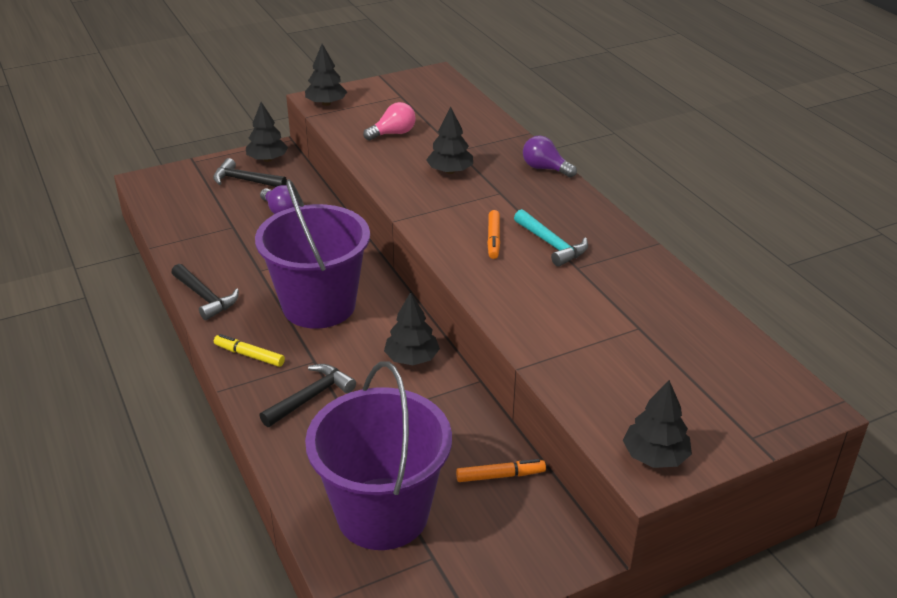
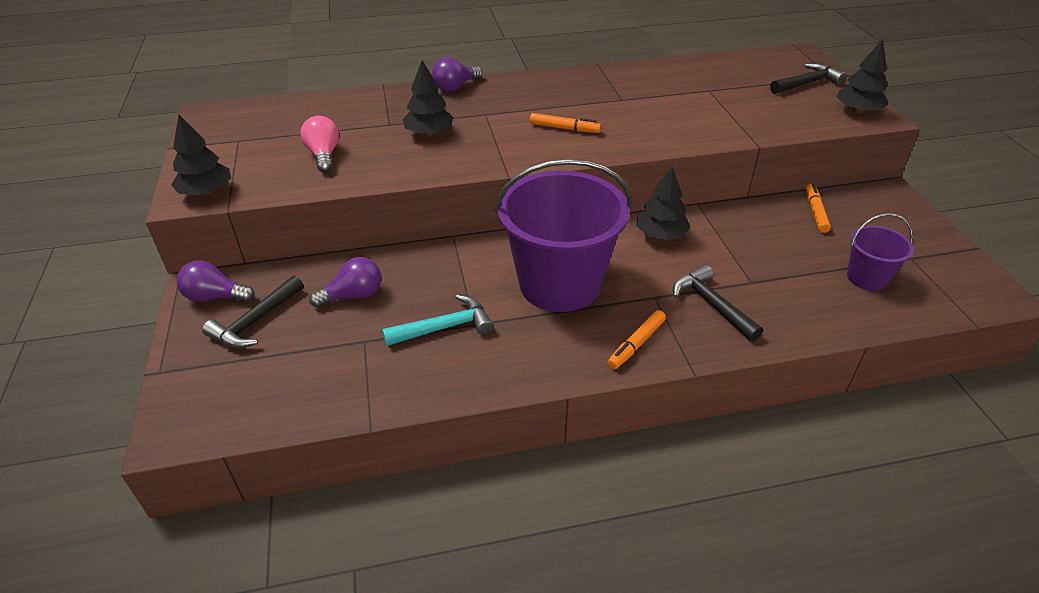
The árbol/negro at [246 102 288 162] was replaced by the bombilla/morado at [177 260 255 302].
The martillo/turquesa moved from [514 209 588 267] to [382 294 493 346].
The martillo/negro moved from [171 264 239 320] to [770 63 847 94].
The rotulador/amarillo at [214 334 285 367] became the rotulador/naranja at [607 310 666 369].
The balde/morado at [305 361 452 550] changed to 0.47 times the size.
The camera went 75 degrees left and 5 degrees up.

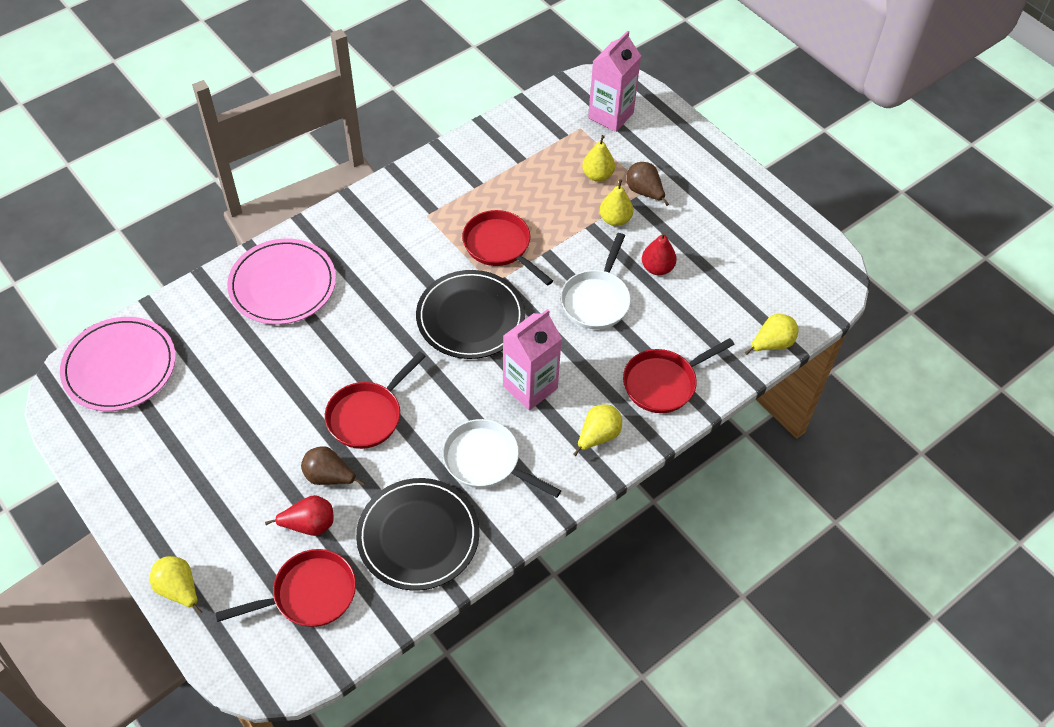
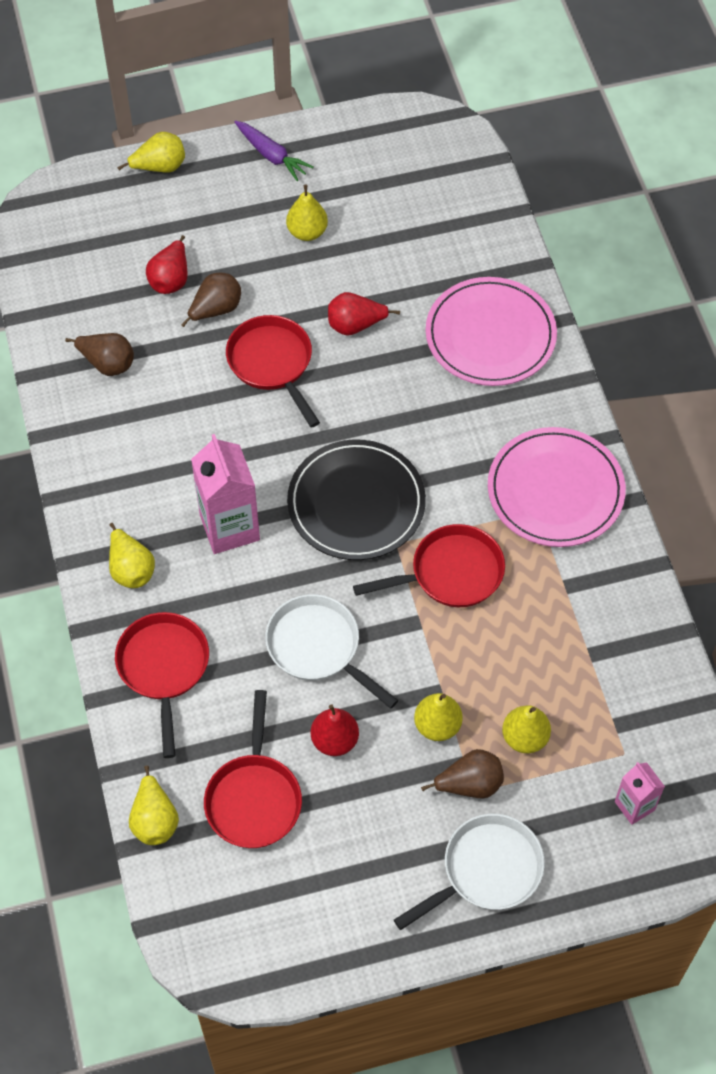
The cartón de leche/rosa at [588 30 641 132] changed to 0.56 times the size.
The plato/rosa moved from [60 317 176 411] to [488 427 626 547].
The sartén/blanco moved from [442 419 561 498] to [394 814 545 930].
The plato/negro at [356 478 479 591] was replaced by the pera/marrón at [65 333 134 376].
The sartén/rojo moved from [215 549 356 627] to [204 690 302 848].
The zanahoria/morado at [234 120 313 181] appeared.
The pera/amarillo at [286 184 328 241] appeared.
The pera/rojo at [328 292 400 336] appeared.
The camera went 115 degrees right and 5 degrees up.

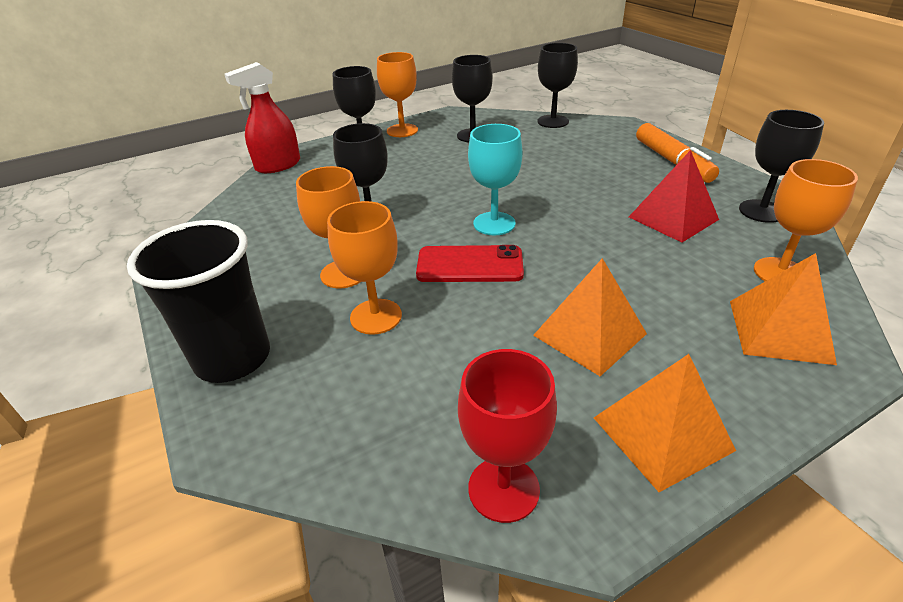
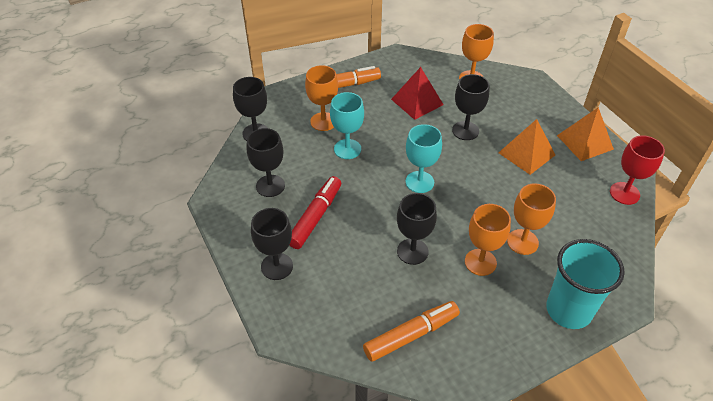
The copa/naranja moved from [377 52 418 137] to [305 65 338 131].
The pulverizador/rojo at [224 62 300 173] disappeared.
The copa/negro moved from [739 110 824 223] to [452 74 489 140].
The vaso/negro at [127 220 270 383] became the vaso/turquesa at [546 239 625 329].
The móvil/rojo at [416 245 524 282] disappeared.
The pirámide/naranja at [730 253 837 365] disappeared.
The copa/turquesa at [330 92 364 159] appeared.
The rotulador/rojo at [289 176 341 249] appeared.
The rotulador/naranja at [363 301 460 362] appeared.
The camera went 90 degrees left and 10 degrees up.

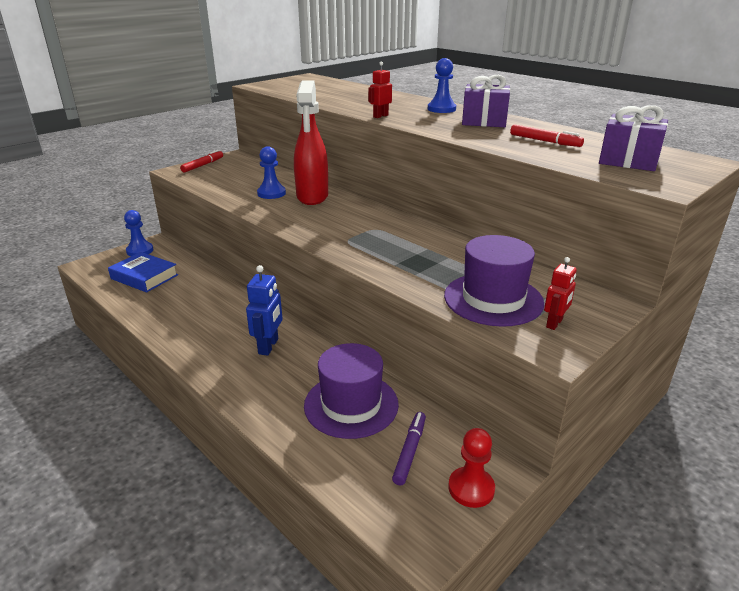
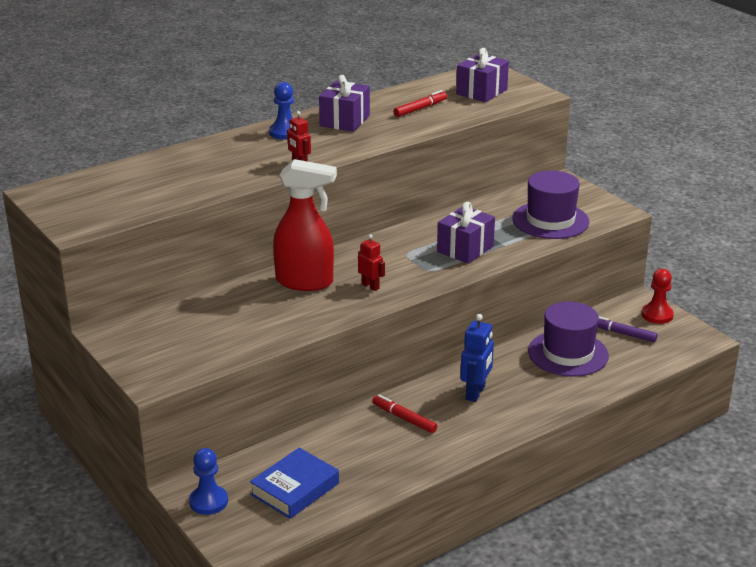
The peón/azul at [257 146 286 199] disappeared.
The rotulador/rojo moved from [180 150 223 173] to [372 394 437 433].
The robot/rojo moved from [544 257 577 330] to [358 234 385 291].
The robot/azul at [246 265 283 356] turned 90 degrees clockwise.
The regalo/morado at [437 202 495 264] appeared.
The camera went 80 degrees left and 0 degrees up.

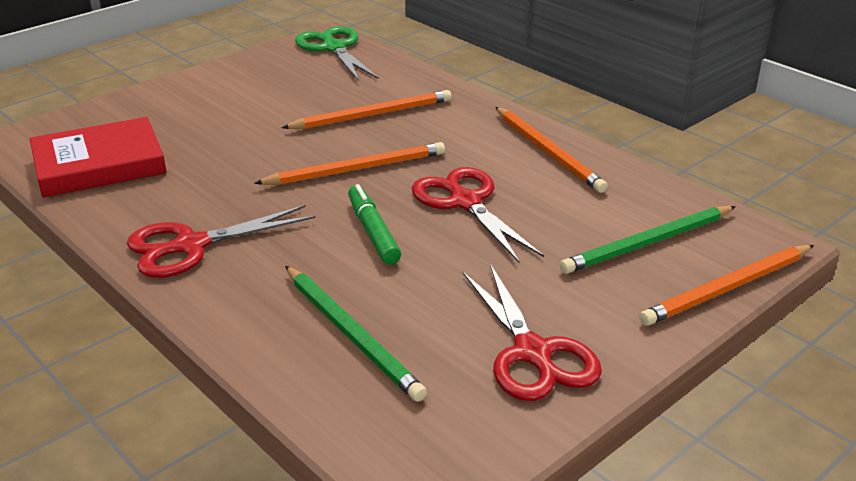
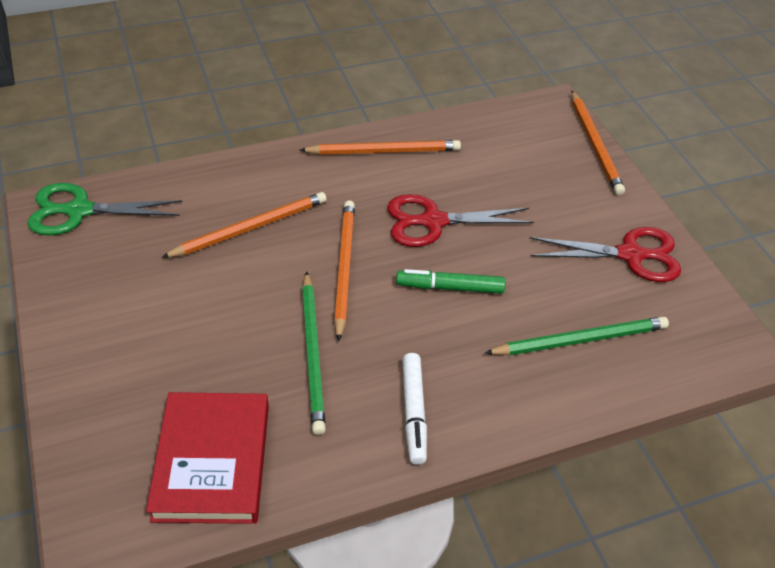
The lápiz/naranja at [282 90 452 129] turned 60 degrees clockwise.
The tijeras/rojo at [127 205 315 278] was replaced by the rotulador/blanco at [402 353 427 465].
The lápiz/verde moved from [560 206 736 274] to [302 271 326 435].
The camera went 70 degrees left and 15 degrees up.

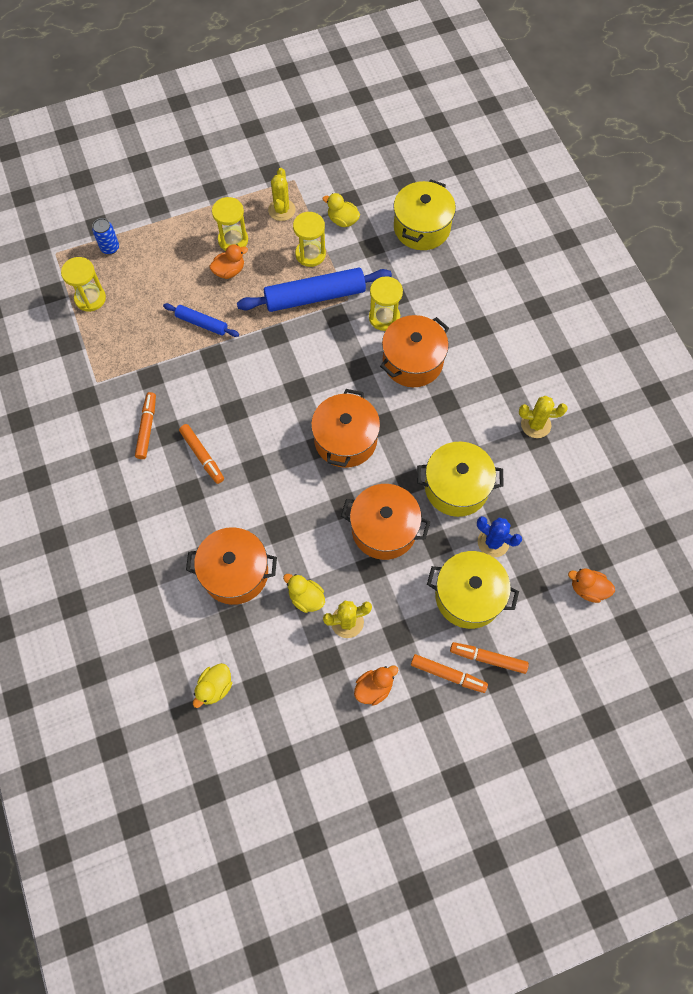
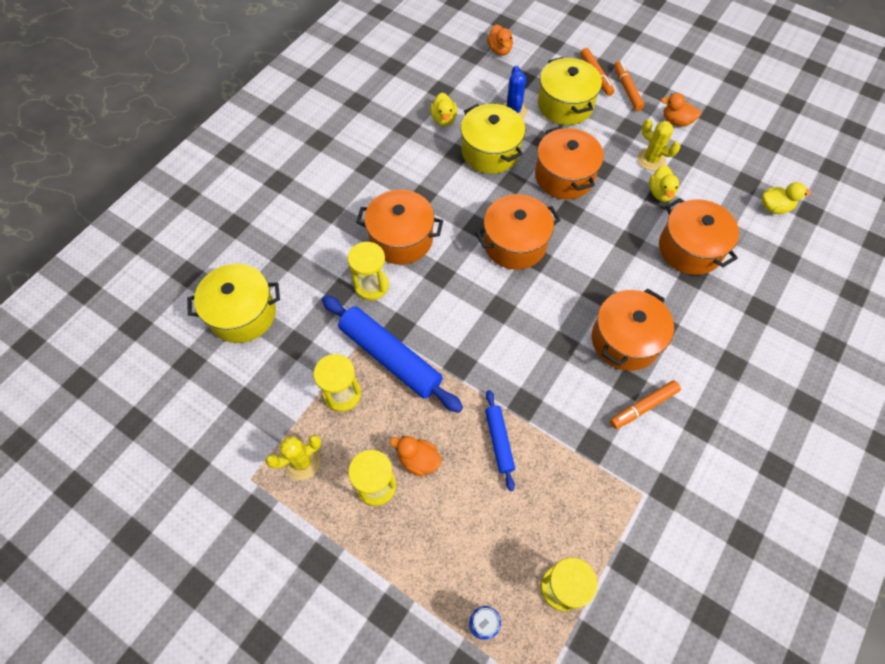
The pato/amarillo moved from [323 193 360 227] to [430 93 457 126].
The cactus/amarillo at [519 396 567 438] disappeared.
The rotulador/naranja at [179 424 224 484] was replaced by the olla/naranja at [592 288 674 371].
The camera went 125 degrees left and 5 degrees down.

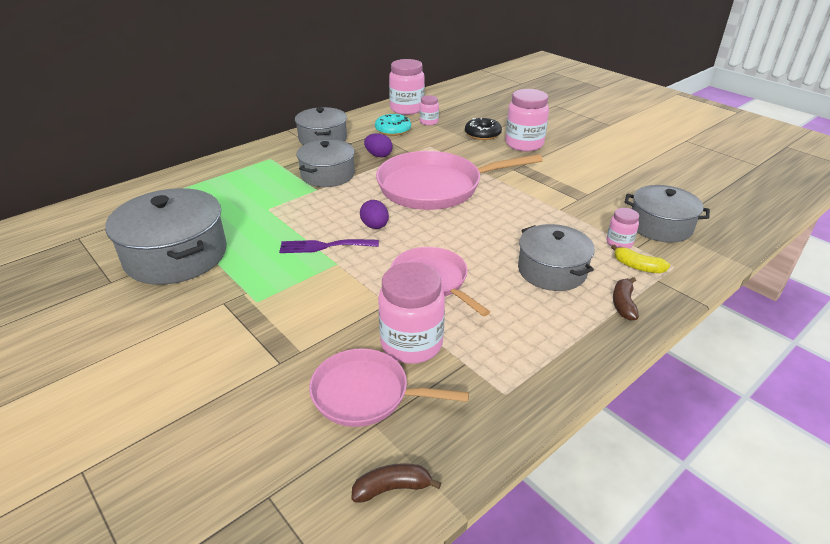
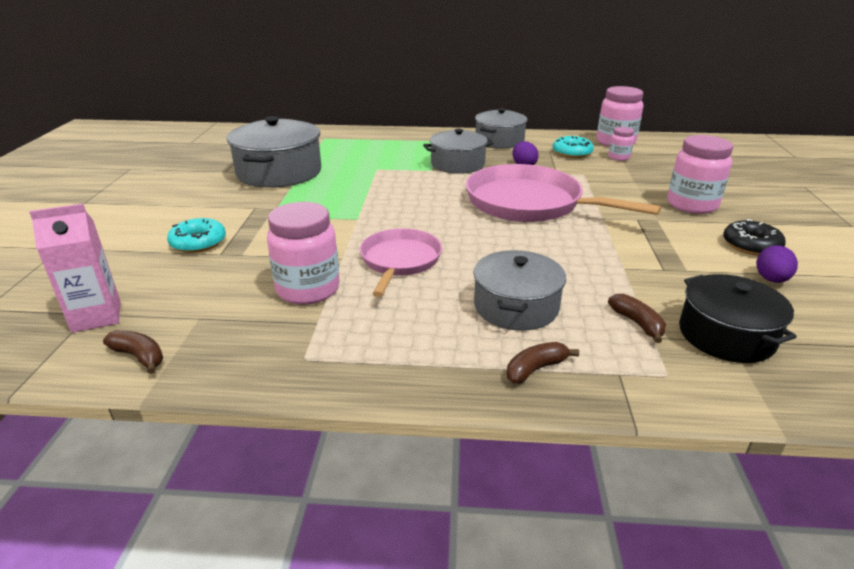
The rosquilla/negro moved from [465 118 502 140] to [723 219 786 255].
The olla/gris at [625 185 710 243] became the olla/negro at [679 274 797 363].
The huevo/morado moved from [360 200 389 229] to [756 245 798 283].
The tarro/rosa at [606 208 639 248] was replaced by the plátano/marrón at [608 294 666 343].
The tenedor/morado at [279 239 379 253] disappeared.
The plátano/amarillo at [611 244 670 273] disappeared.
The sartén/rosa at [309 348 469 427] disappeared.
The cartón de leche/rosa at [29 204 121 333] appeared.
The rosquilla/turquesa at [167 218 226 253] appeared.
The camera went 45 degrees right and 5 degrees down.

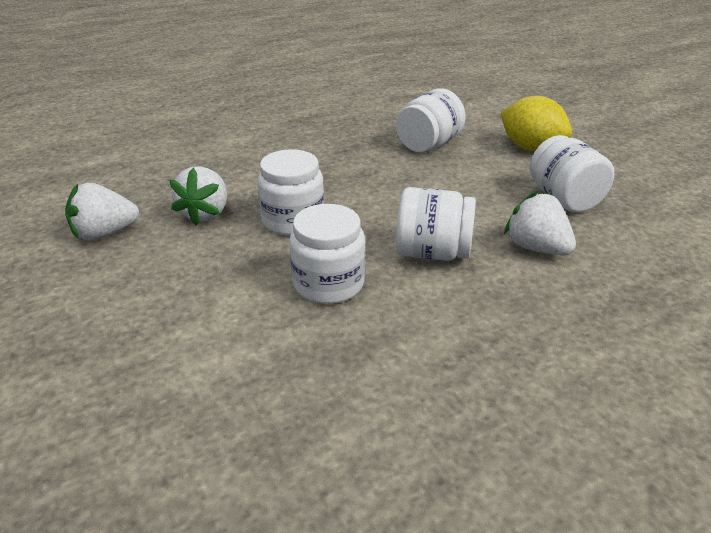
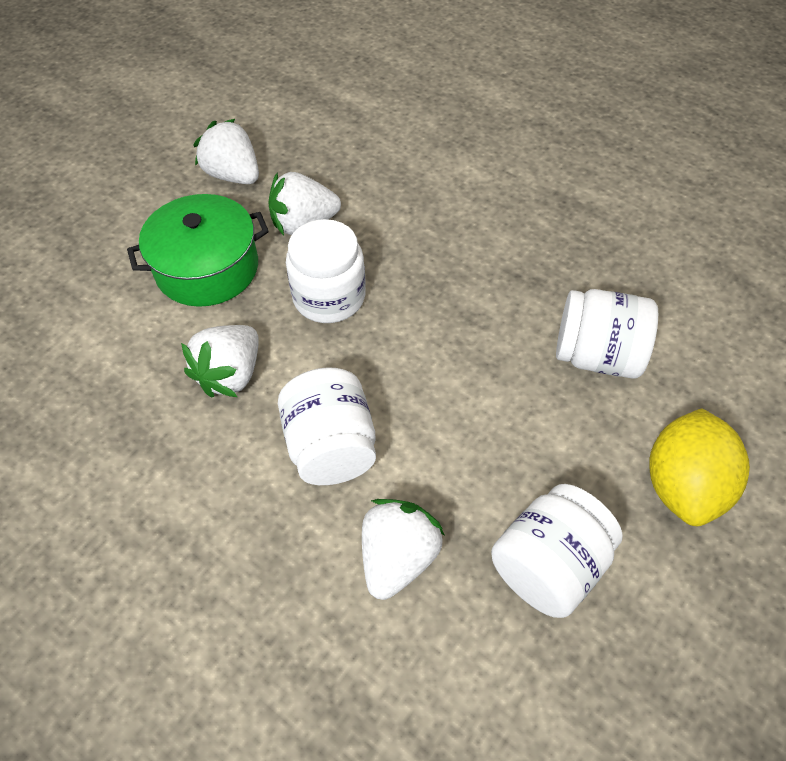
The tarro/blanco at [289 204 365 304] was replaced by the fresa/blanco at [181 325 259 397].
The olla/verde at [127 194 269 307] appeared.
The camera went 65 degrees right and 20 degrees up.

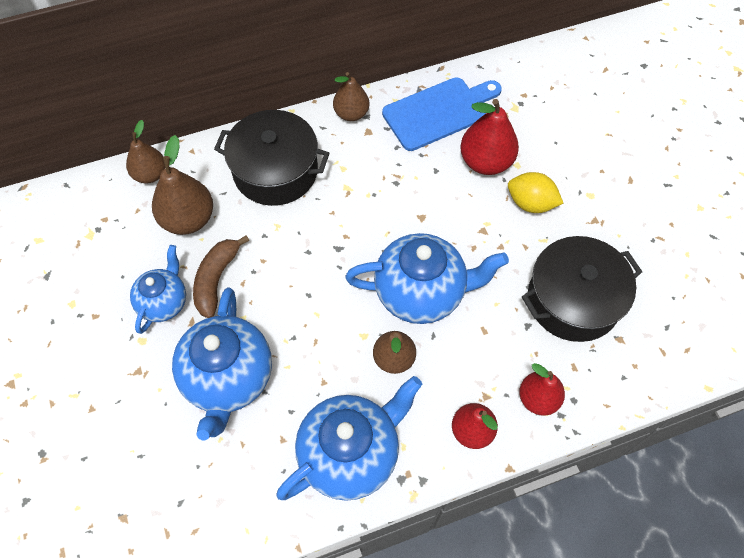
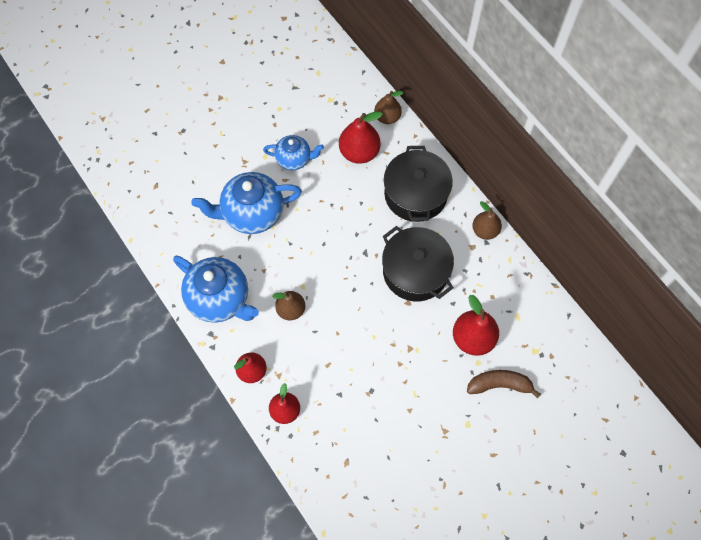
The tabla de cortar/azul at [382 77 502 151] disappeared.
The pera/marrón at [152 135 213 235] became the pera/rojo at [339 112 383 164].
The limón/amarillo at [508 172 563 213] disappeared.
The tetera/azul at [345 233 509 324] disappeared.
The plátano/marrón moved from [193 235 249 318] to [467 370 541 398].
The olla/negro moved from [522 236 642 342] to [382 226 454 301].
The camera went 75 degrees right and 5 degrees up.

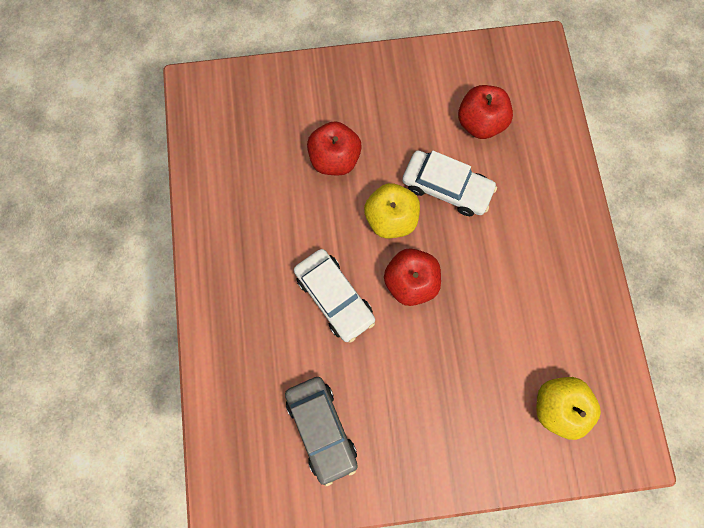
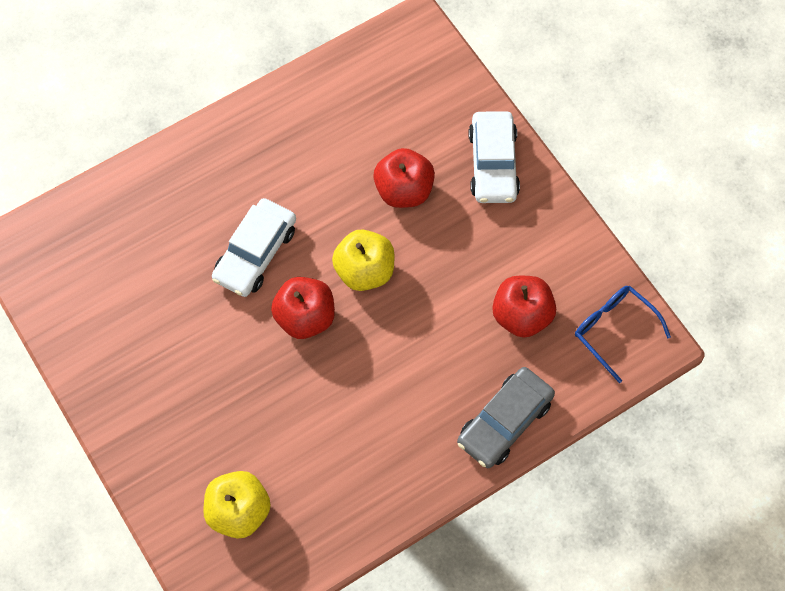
The coche/blanco moved from [402 150 497 216] to [468 111 520 203].
The coche/gris moved from [285 377 358 486] to [457 367 555 468].
The gafas/azul at [575 286 671 383] appeared.
The camera went 65 degrees right and 10 degrees down.

